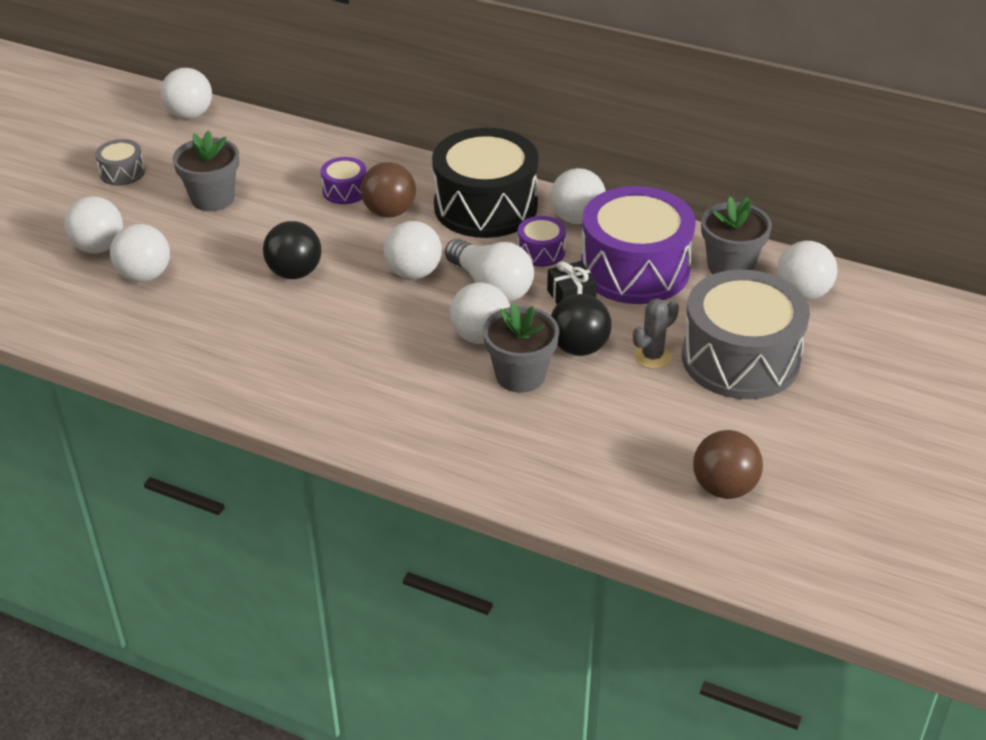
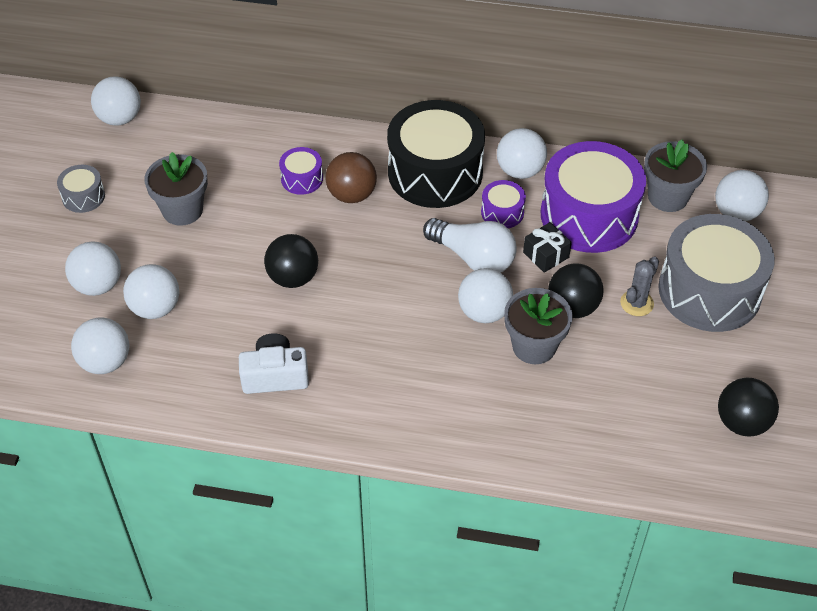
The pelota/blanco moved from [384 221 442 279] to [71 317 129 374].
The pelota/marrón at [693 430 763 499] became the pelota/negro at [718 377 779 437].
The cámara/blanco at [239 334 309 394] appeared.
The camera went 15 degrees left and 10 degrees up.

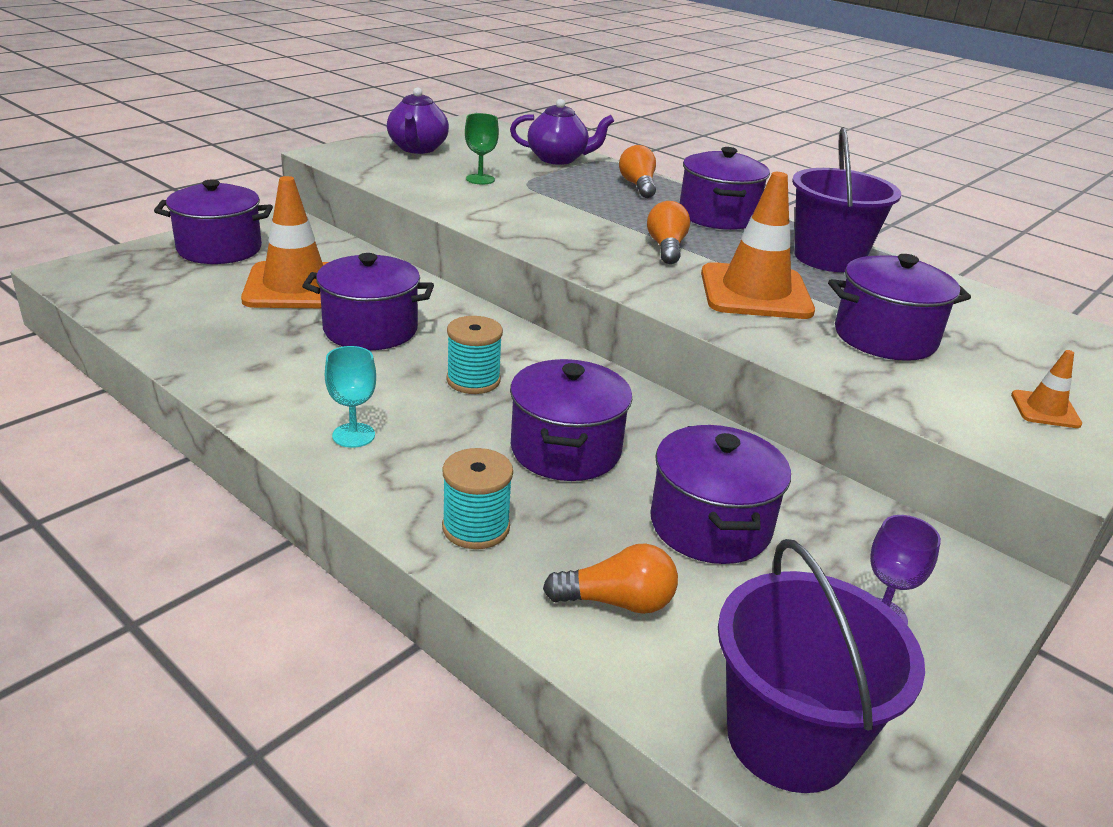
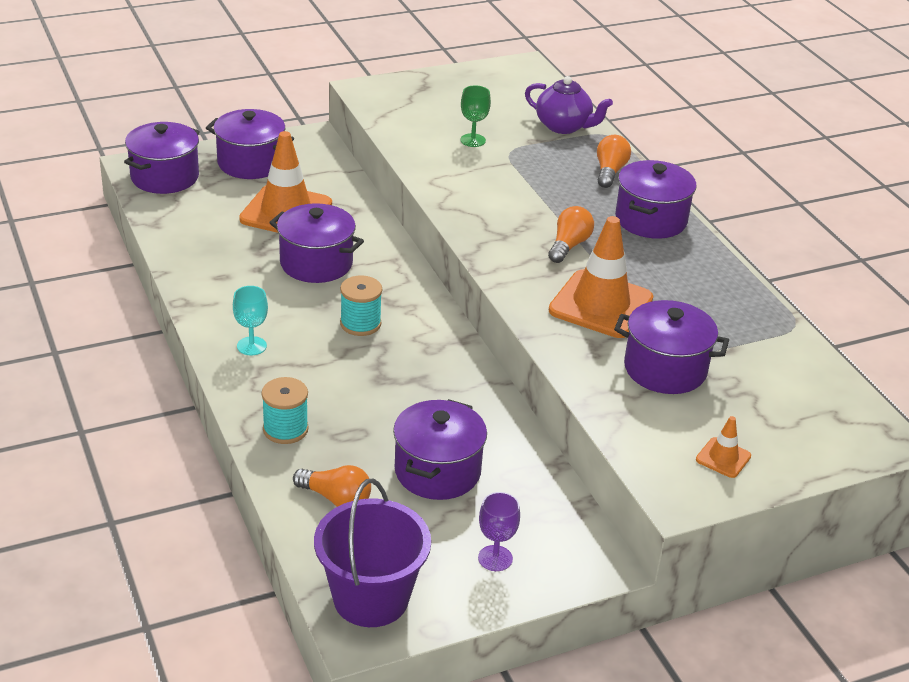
The tetera/morado at [387 88 449 154] disappeared.
The balde/morado at [792 127 901 272] disappeared.
The olla/morado moved from [510 359 632 481] to [124 122 200 194].
The camera went 25 degrees right and 5 degrees up.

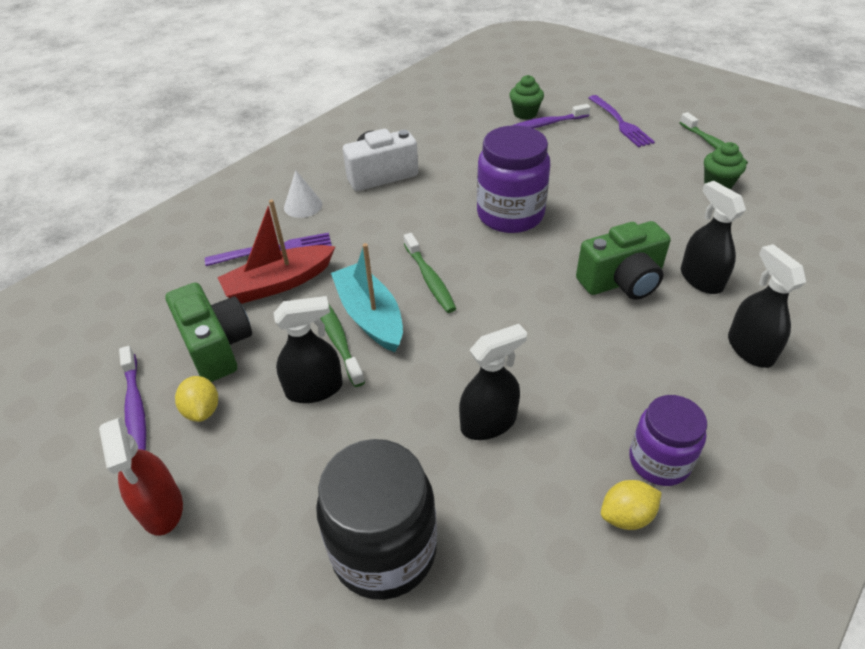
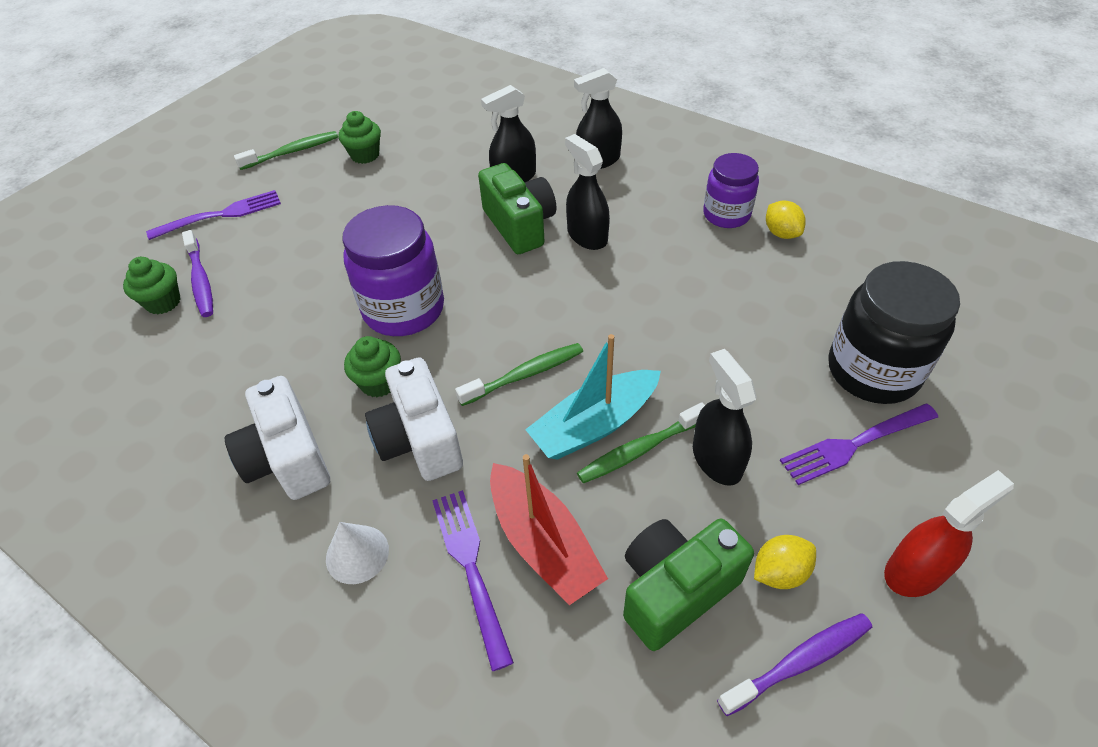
The pulverizador/negro moved from [459 324 527 440] to [565 134 610 250].
The magdalena/verde at [344 336 401 397] appeared.
The cámara/blanco at [365 357 463 481] appeared.
The tenedor/morado at [780 404 938 485] appeared.
The camera went 95 degrees left and 5 degrees up.

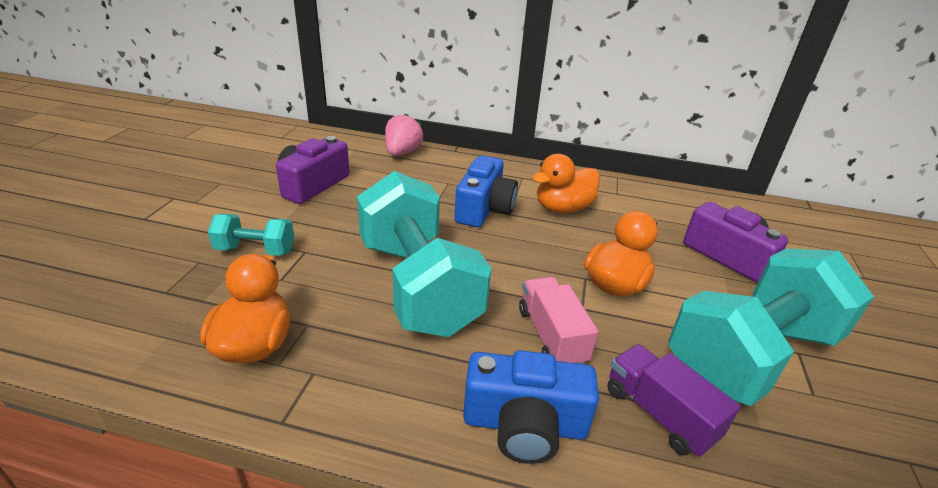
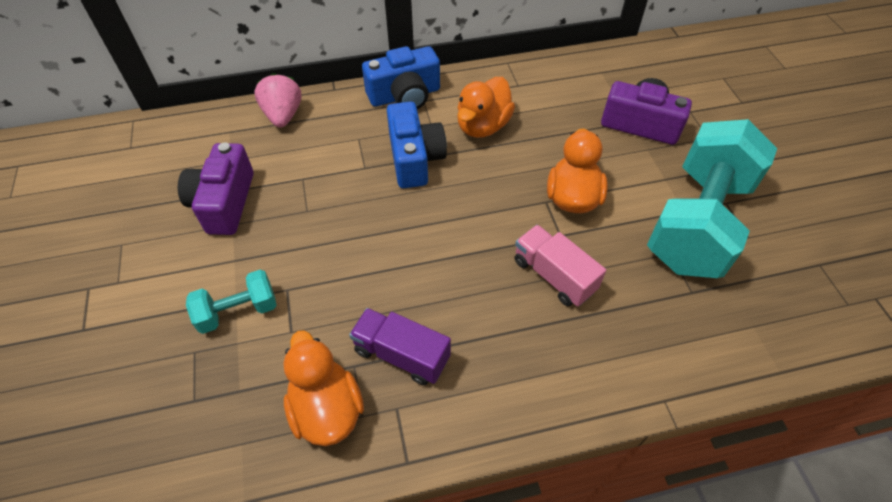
The mancuerna/turquesa at [357 171 491 337] disappeared.
The camión/morado moved from [607 344 740 457] to [349 308 451 385].
The cámara/azul moved from [463 350 599 464] to [362 46 440 109].
The camera went 25 degrees left and 20 degrees up.

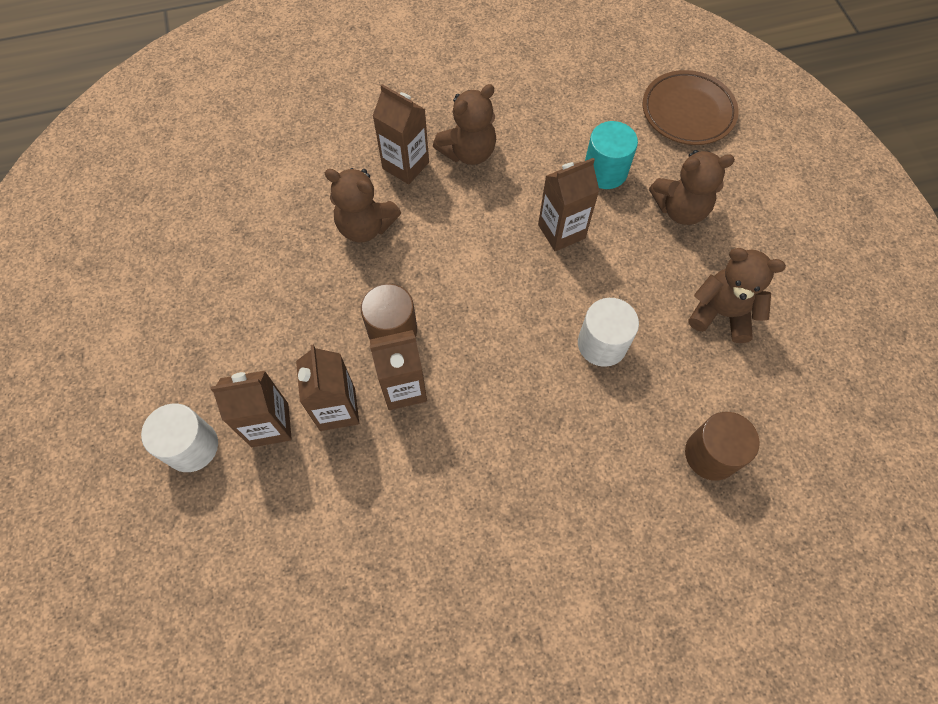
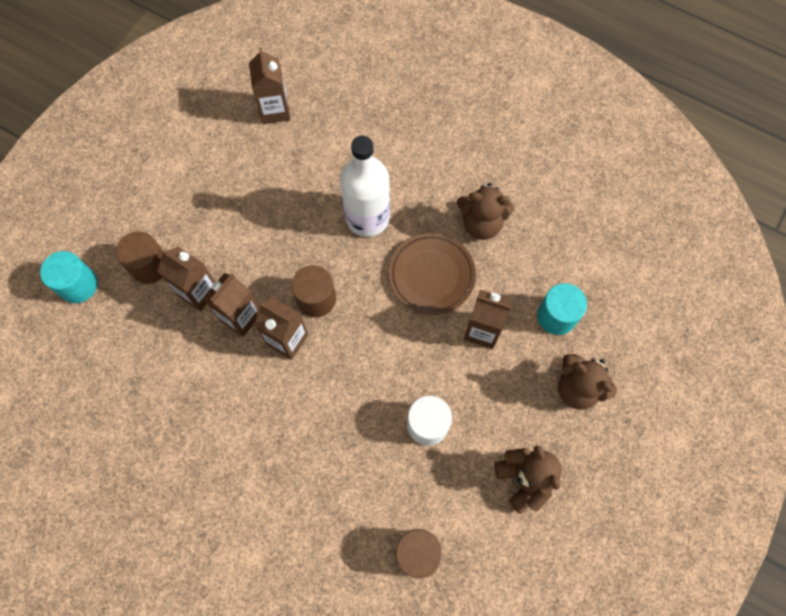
The plato/marrón moved from [643 70 739 145] to [389 233 476 315].
The cartón de leche/marrón moved from [373 84 429 184] to [249 47 291 124].
The osito/marrón at [325 168 401 243] was replaced by the botella/blanco at [340 136 390 237].
The cilindro/blanco at [141 404 218 472] became the cilindro/marrón at [116 231 162 284].
The cilindro/turquesa at [40 251 98 303] appeared.
The camera went 45 degrees right and 5 degrees up.

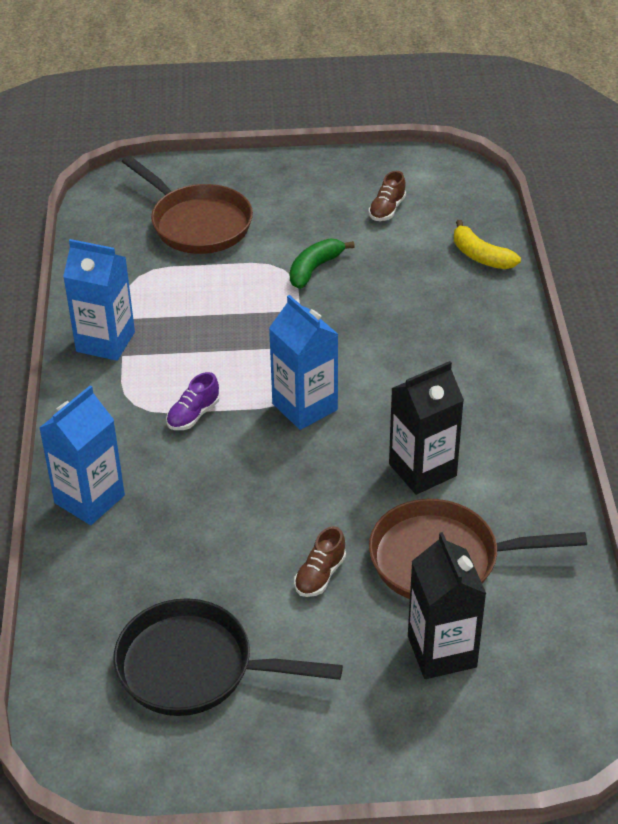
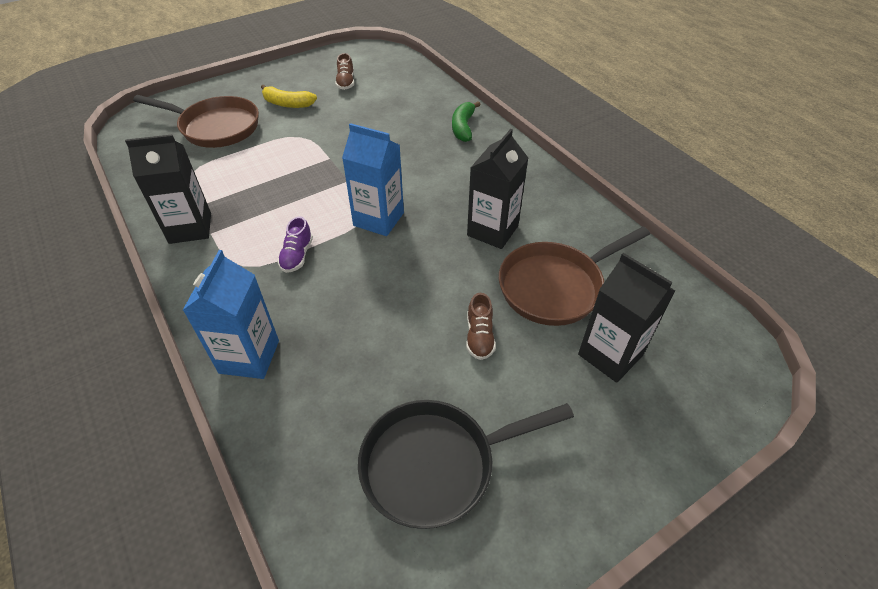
The plátano/amarillo moved from [454 220 521 269] to [261 85 317 108].
The cartón de leche/azul at [63 239 135 361] became the cartón de leche/negro at [125 135 211 244].
The plátano/verde moved from [290 239 355 289] to [452 101 481 142].
The camera went 30 degrees left and 5 degrees up.

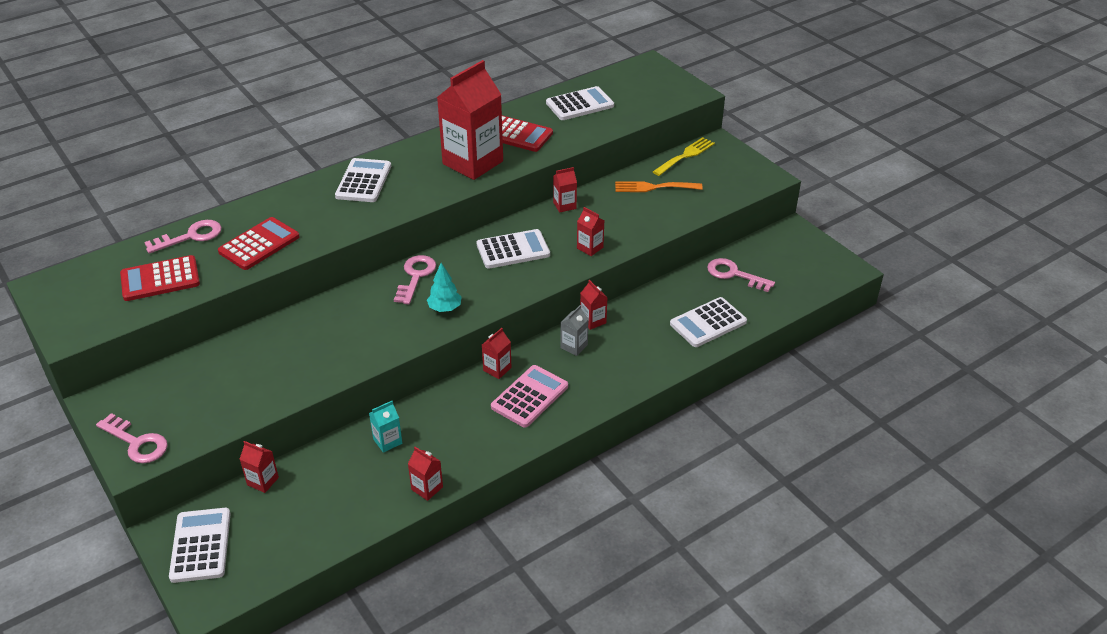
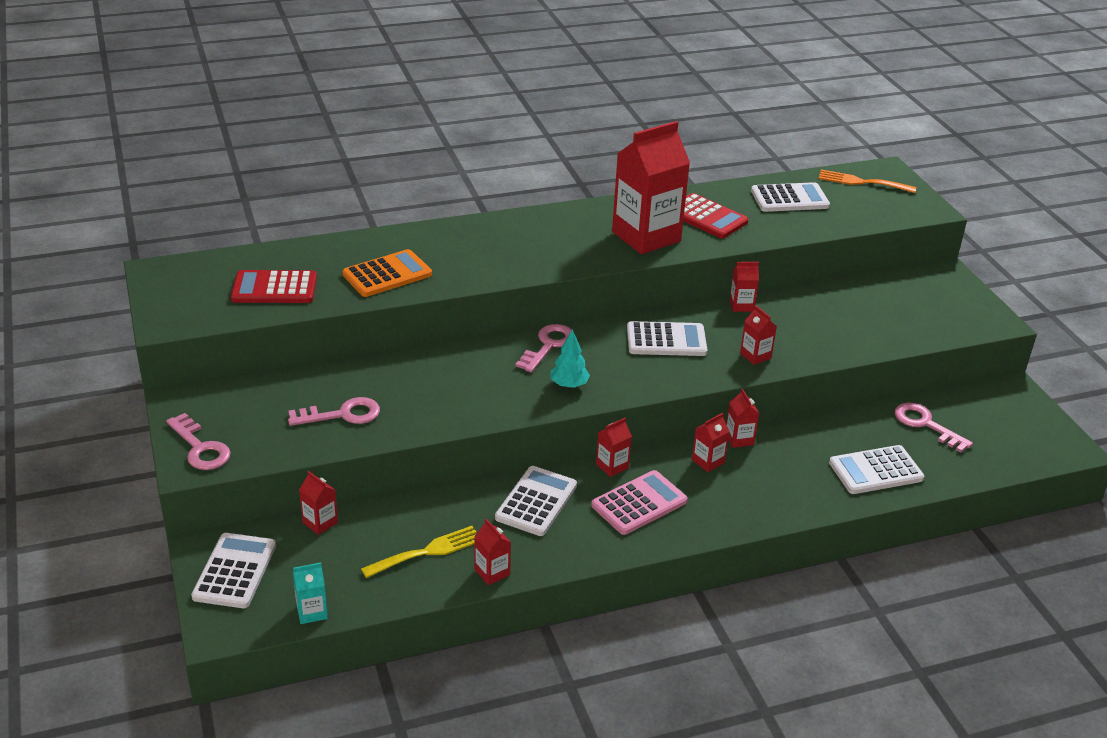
The tenedor/amarillo moved from [653 137 715 176] to [361 526 477 578].
The calculadora/blanco moved from [335 158 391 202] to [495 466 577 536].
The tenedor/naranja moved from [615 181 703 192] to [818 170 916 193].
The calculadora/rojo at [218 217 300 270] became the calculadora/naranja at [342 249 432 297].
The llave/rosa moved from [144 220 222 254] to [288 397 380 426].
The cartón de leche/gris at [560 305 589 356] became the cartón de leche/rojo at [692 413 730 472].
The cartón de leche/turquesa moved from [369 401 402 453] to [293 563 328 624].
The camera went 15 degrees right and 5 degrees down.

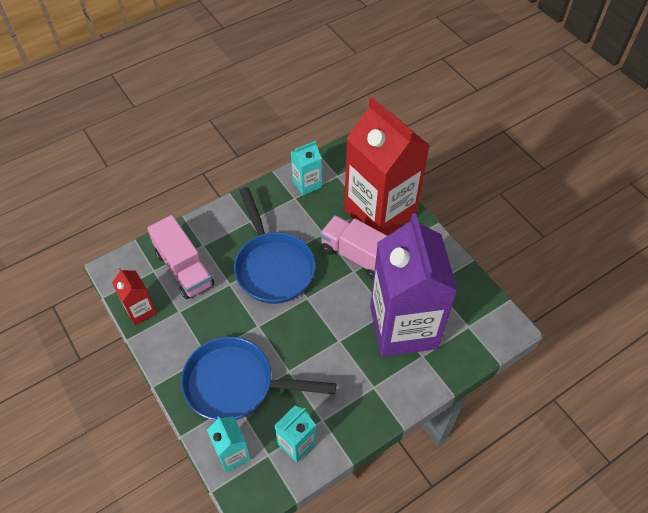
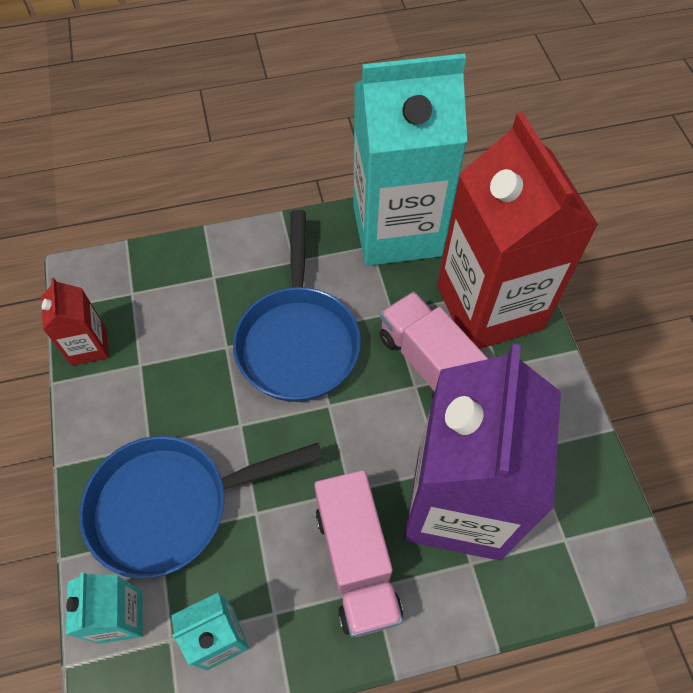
The cartón de leche/turquesa at [291 141 322 195] changed to 2.32 times the size.
The camión/rosa moved from [147 215 214 299] to [314 470 403 637].
The sartén/azul at [181 337 336 421] turned 45 degrees counterclockwise.
The camera went 20 degrees right and 5 degrees up.

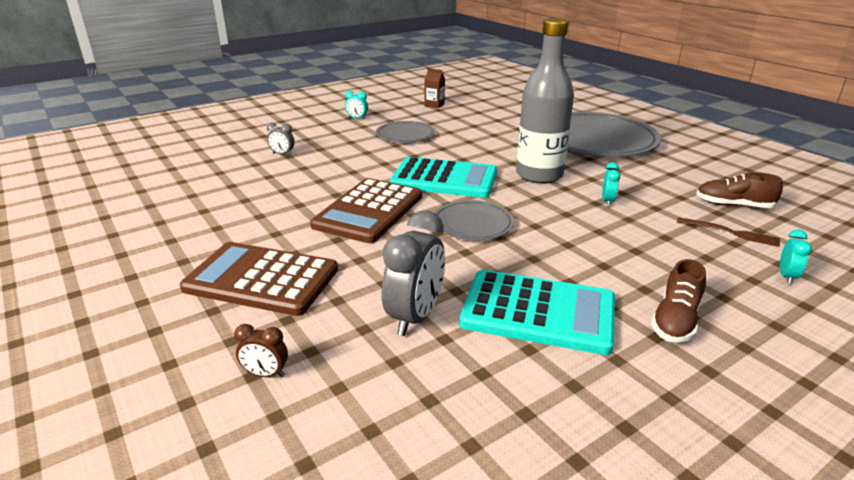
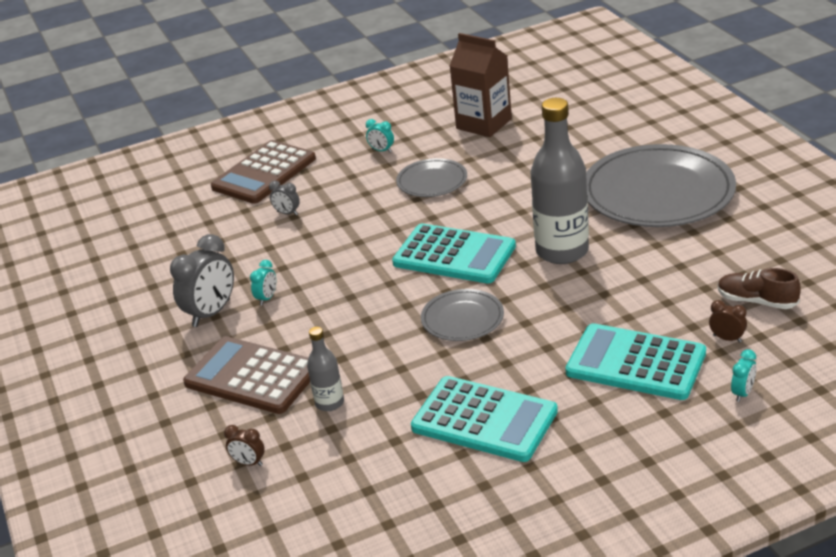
The cartón de leche/marrón at [425 68 445 108] changed to 2.07 times the size.
The despertador/turquesa moved from [602 162 620 206] to [250 260 276 305].
The calculadora/marrón moved from [310 178 422 243] to [211 140 316 204].
The despertador/gris moved from [381 210 445 336] to [170 234 234 327].
The tenedor/marrón at [677 217 780 247] was replaced by the despertador/marrón at [709 300 747 343].
The zapato/marrón at [651 259 706 343] disappeared.
The calculadora/turquesa at [565 323 706 400] appeared.
The botella/gris at [307 327 344 411] appeared.
The camera went 15 degrees right and 5 degrees up.

